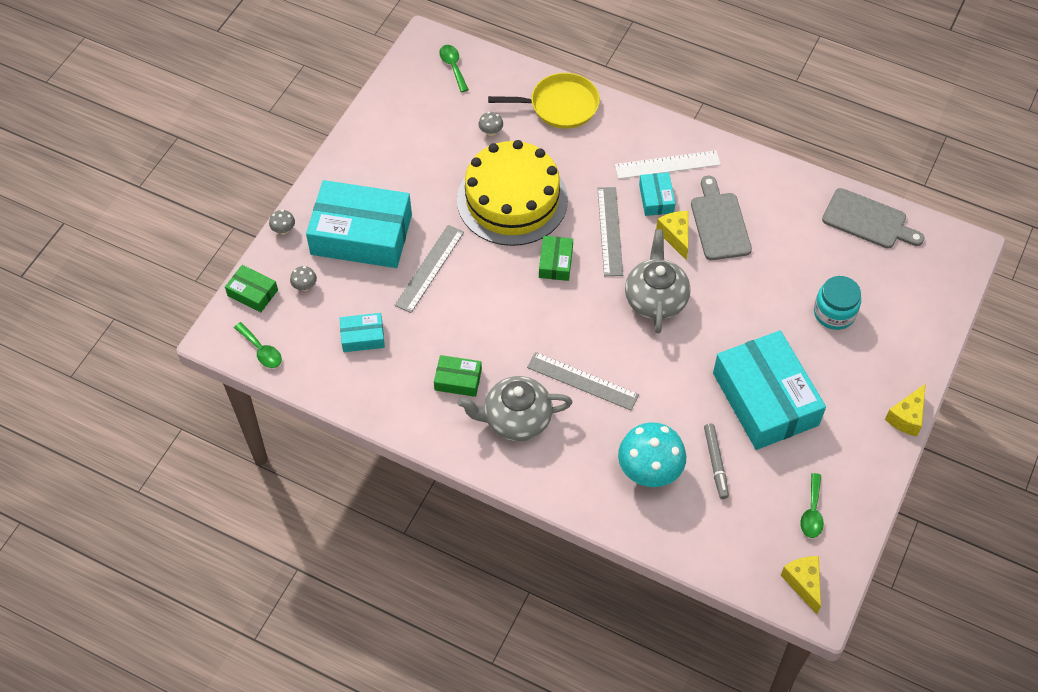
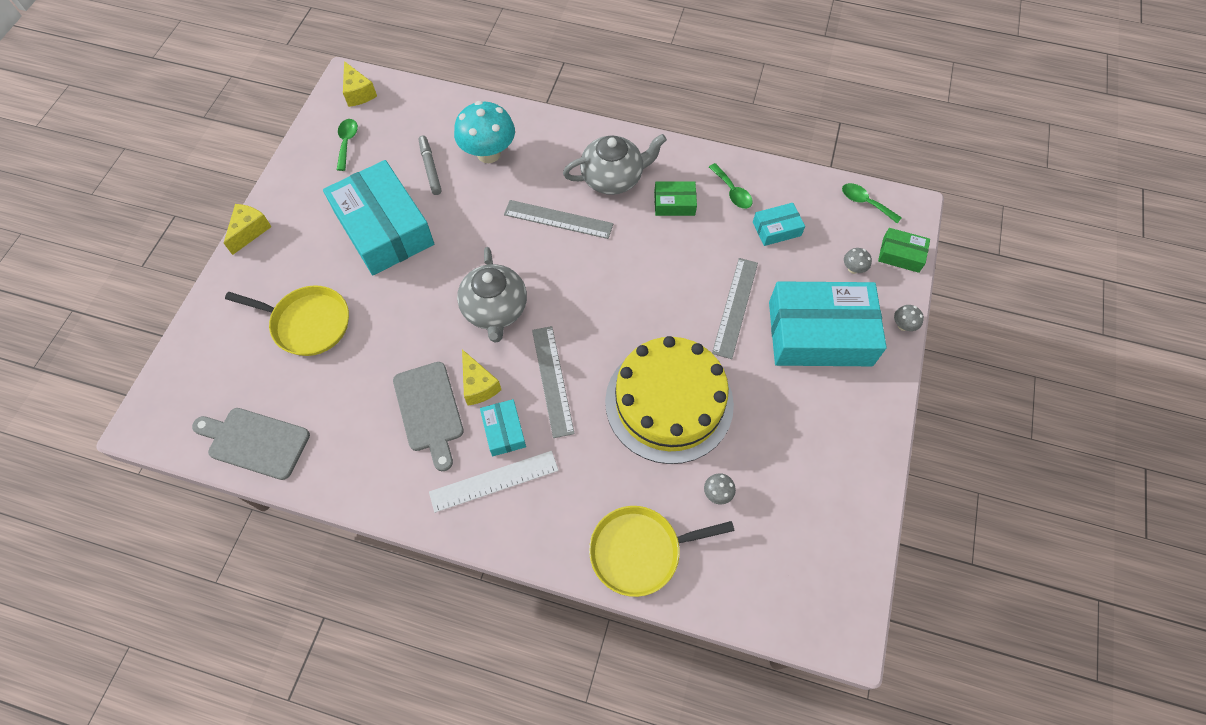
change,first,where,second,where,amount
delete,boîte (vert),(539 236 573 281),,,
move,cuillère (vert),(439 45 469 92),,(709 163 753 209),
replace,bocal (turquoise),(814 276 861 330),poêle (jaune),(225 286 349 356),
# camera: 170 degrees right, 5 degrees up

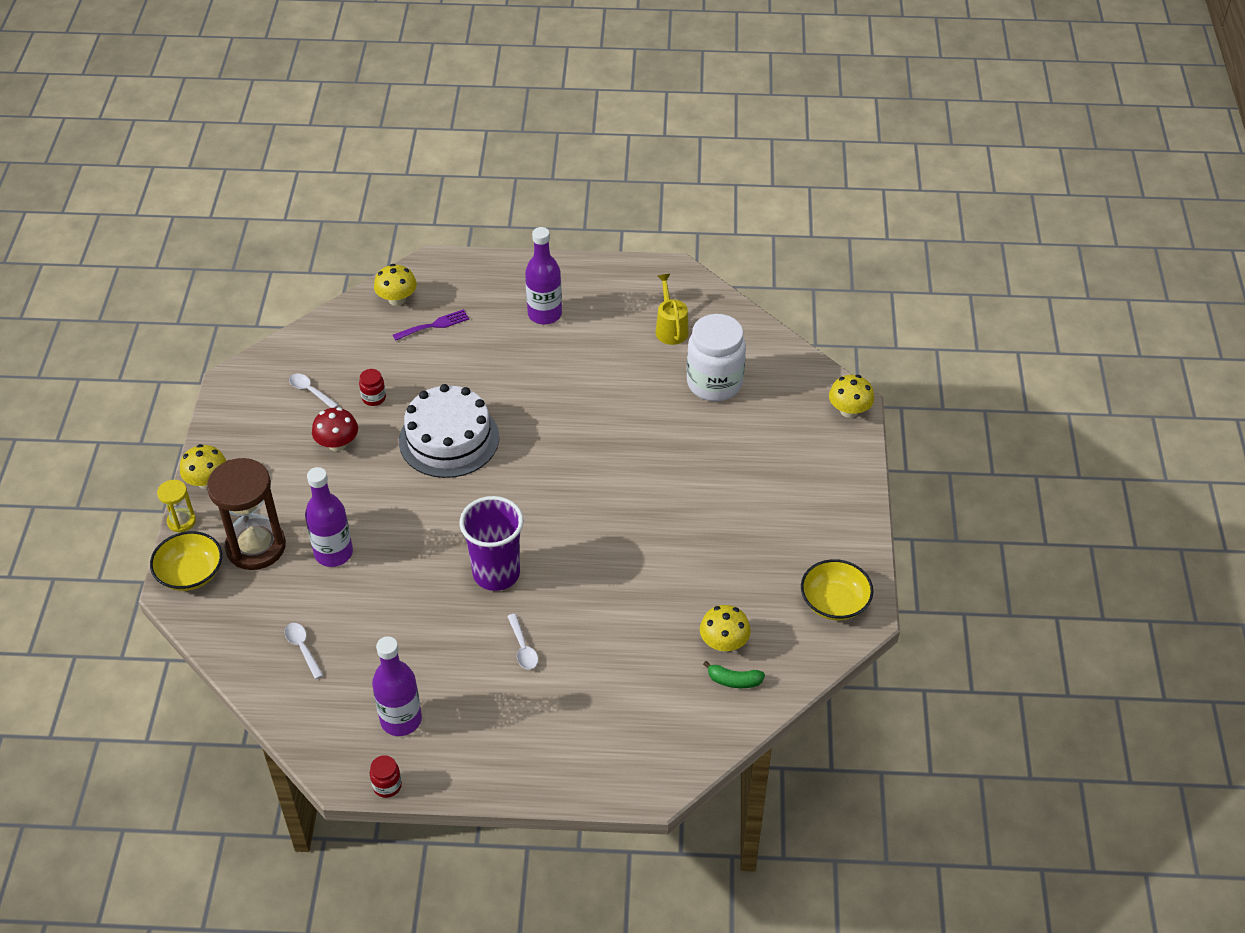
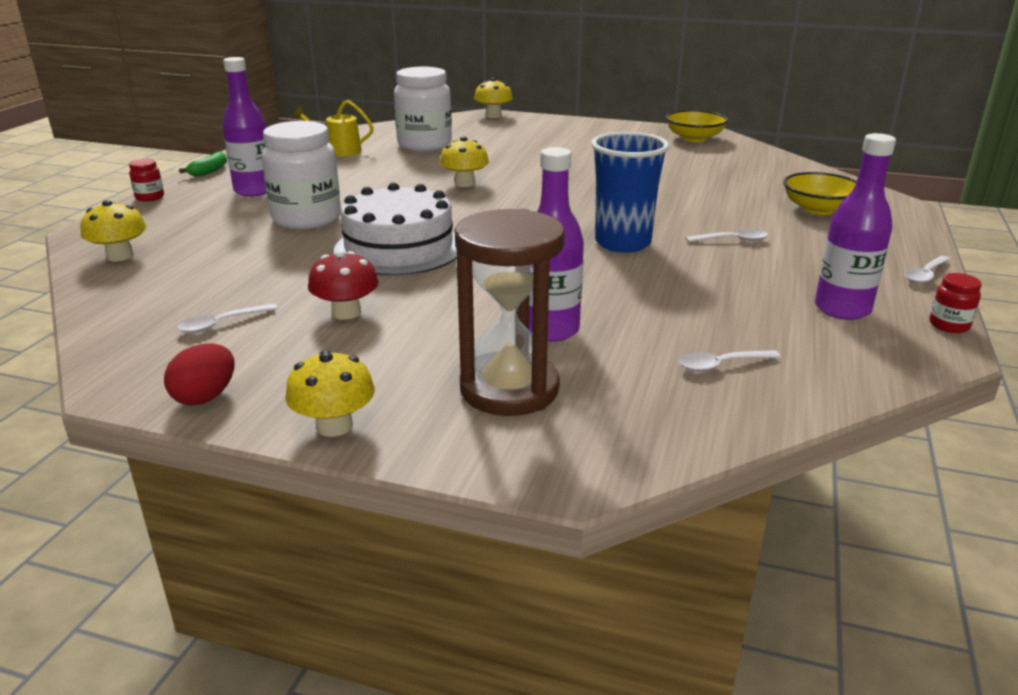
change,first,where,second,where,amount
delete,sablier (jaune),(157 480 196 533),,,
delete,fourchette (violet),(393 309 469 341),,,
insert,,,œuf (rouge),(164 344 234 406),
insert,,,bocal (blanc),(262 121 341 229),
insert,,,cuillère (blanc),(905 256 951 284),
move,bol (jaune),(150 531 222 591),,(783 172 856 215),
move,bocal (rouge),(359 369 386 406),,(129 159 164 202),
move,champignon (jaune),(700 605 751 652),,(440 137 489 187),
move,banane (vert),(703 661 765 688),,(179 151 227 177),
recolor,gobelet (violet),(460 496 524 591),gobelet (bleu),(591 132 669 253),
# camera: 75 degrees left, 20 degrees down

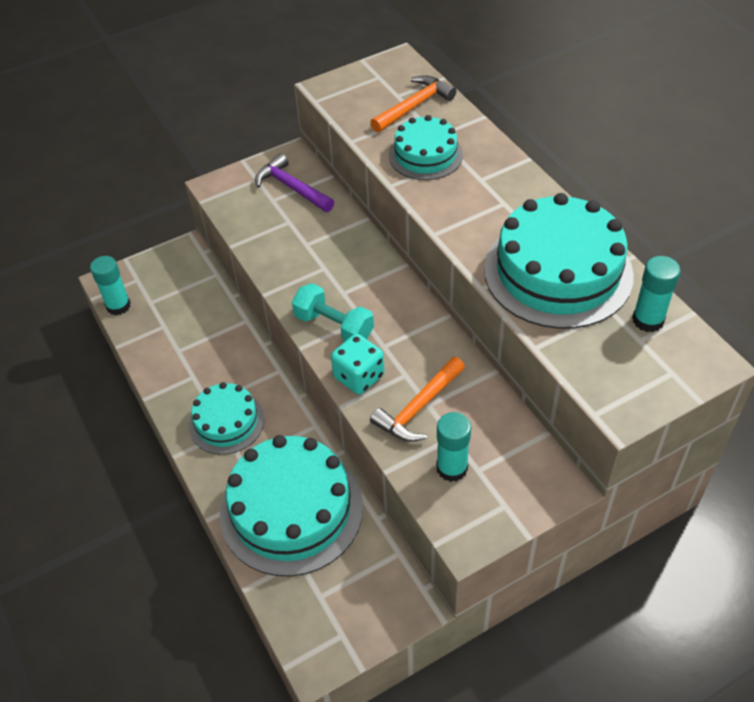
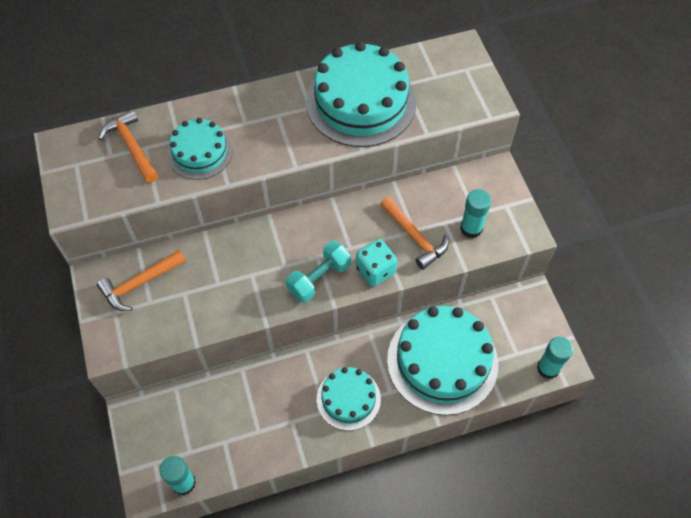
change,first,where,second,where,amount
move,bâton de colle (turquoise),(632 256 681 332),,(537 337 573 379),
recolor,marteau (violet),(255 153 334 212),marteau (orange),(97 250 186 311),
# camera: 80 degrees left, 10 degrees up

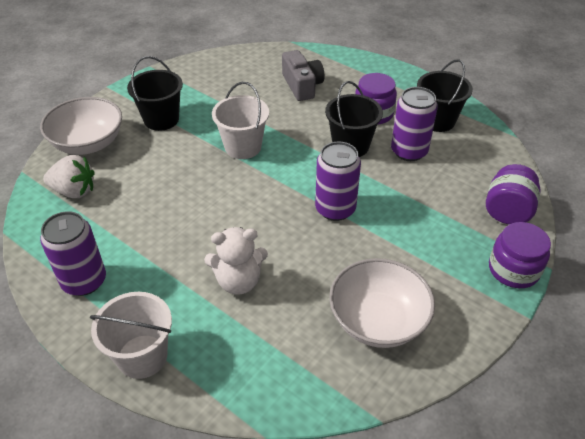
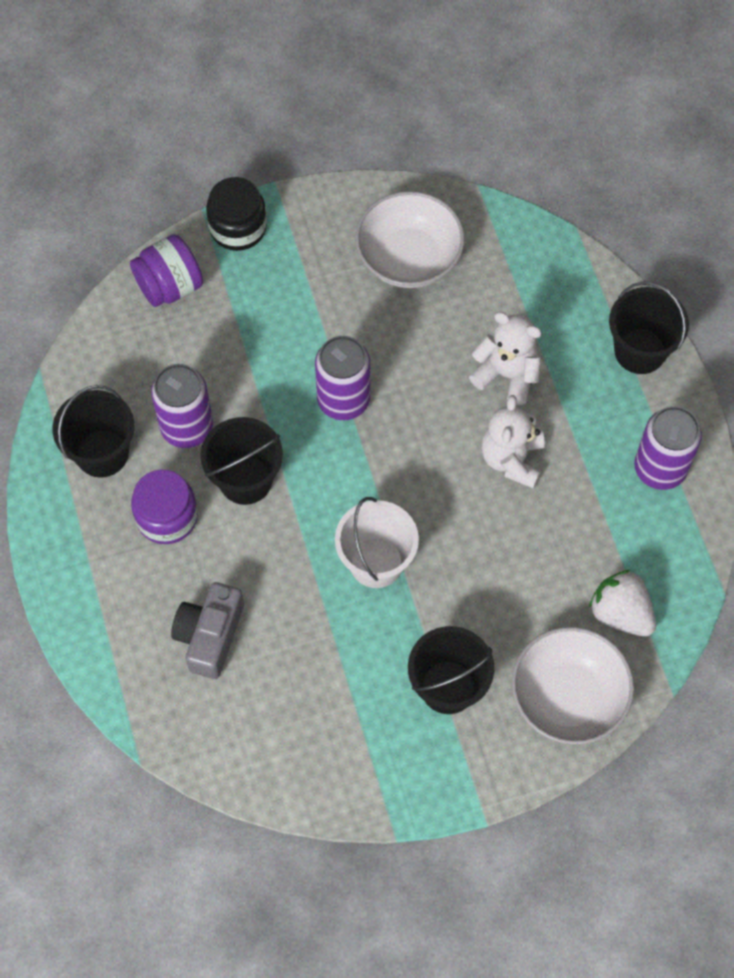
change,first,where,second,where,amount
insert,,,ours en peluche (blanc),(482 395 545 489),
recolor,seau (blanc),(90 292 172 379),seau (noir),(609 282 689 374),
recolor,bocal (violet),(489 222 551 288),bocal (noir),(206 177 267 251),
# camera: 145 degrees left, 20 degrees up

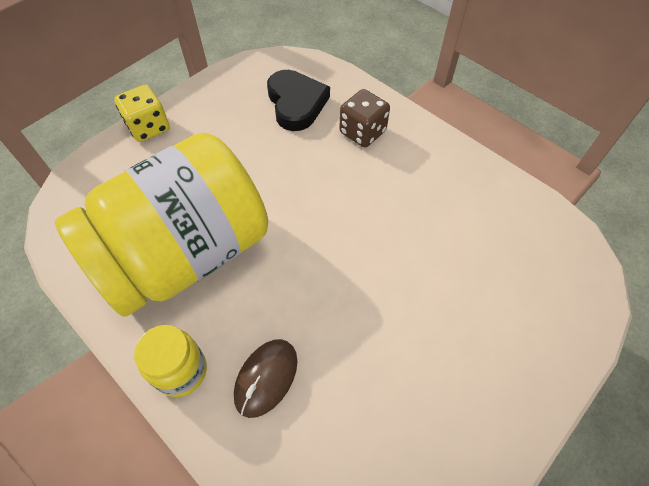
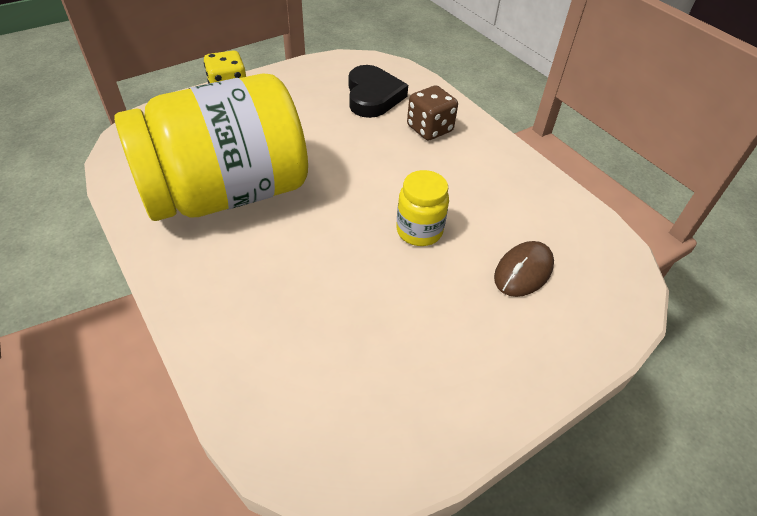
change,first,where,second,where,amount
move,bocal (jaune),(134 325 207 397),,(396 170 449 246),
move,souris (marron),(234 339 297 418),,(494 241 554 297),
# camera: 10 degrees right, 10 degrees down

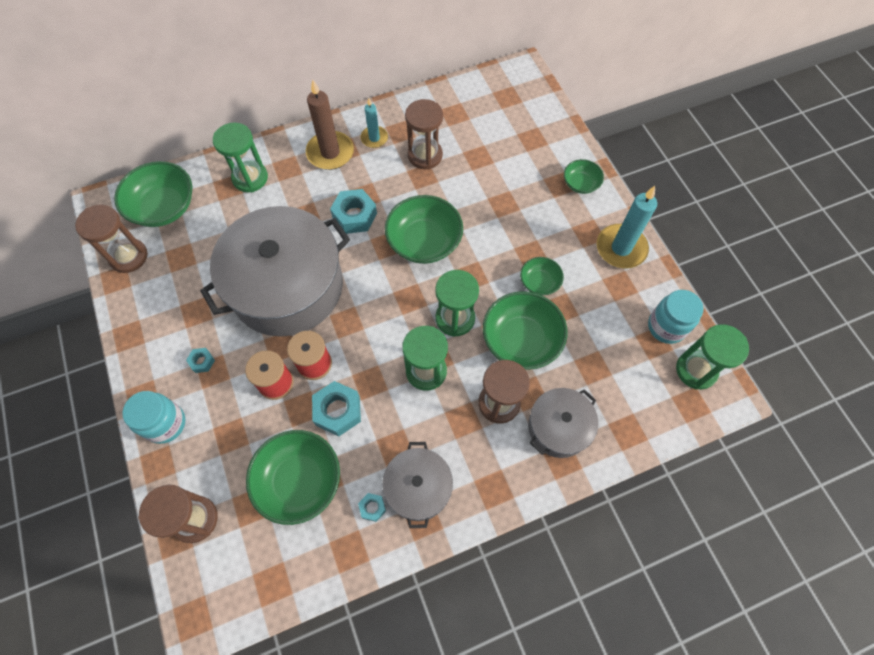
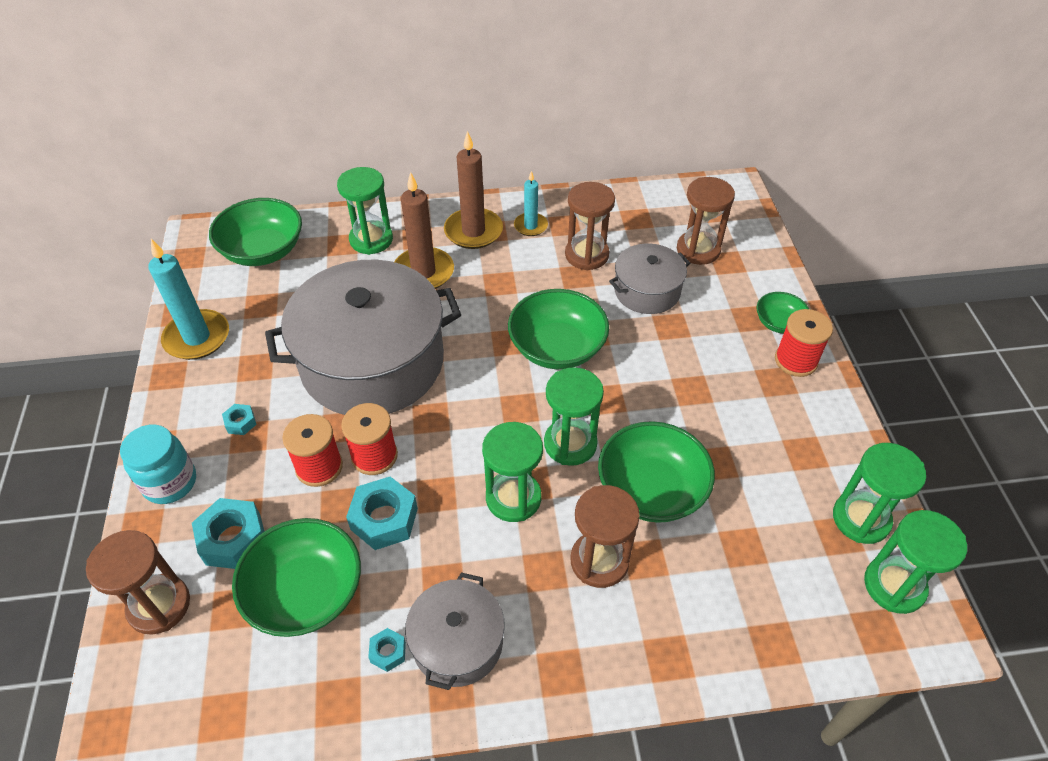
change,first,where,second,where,amount
delete,bol (vert),(520 257 564 296),,,
insert,,,bougie (marron),(394 172 454 289),
insert,,,bobine (rouge),(775 309 833 377),
move,sablier (marron),(75 205 148 273),,(677 177 735 265),
move,écrou (turquoise),(330 189 377 234),,(192 498 265 569),
move,marmite (gris),(528 388 598 458),,(609 244 691 314),
move,bougie (turquoise),(597 186 657 269),,(148 239 229 360),
replace,bocal (turquoise),(648 290 703 344),sablier (vert),(833 443 926 544),
# camera: 15 degrees right, 15 degrees down

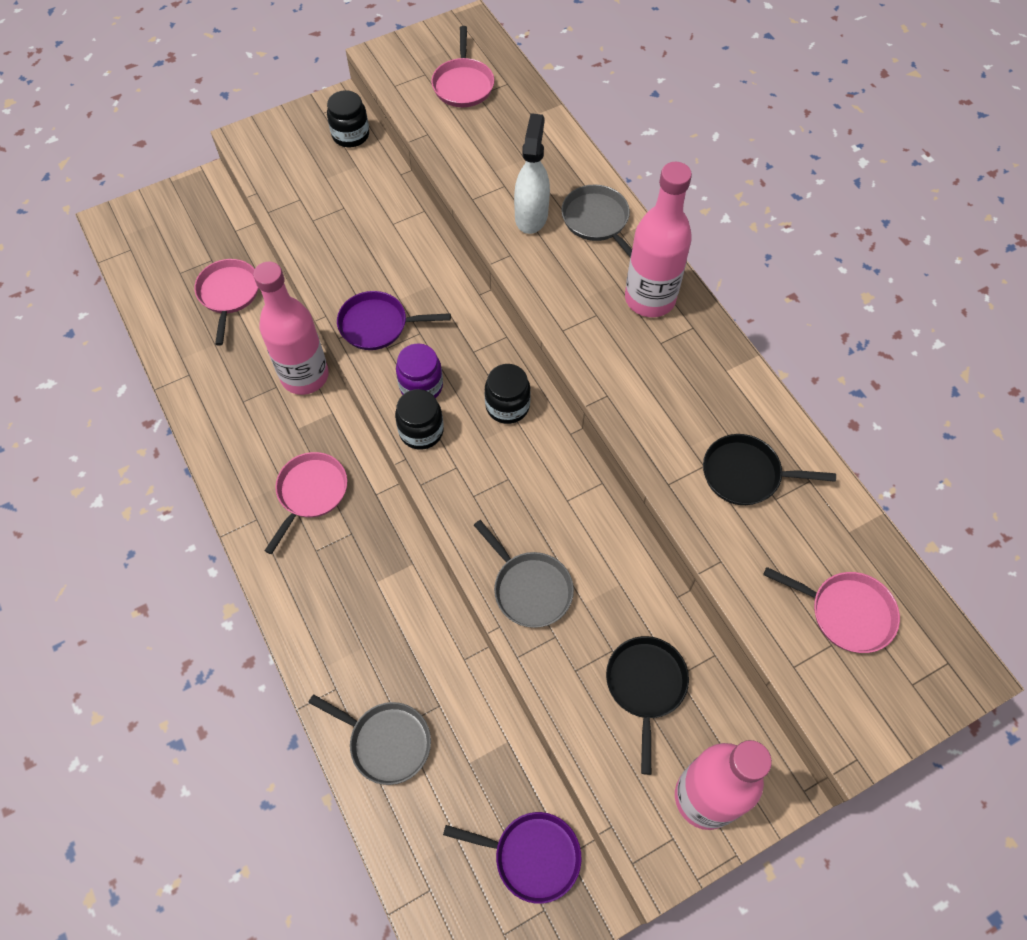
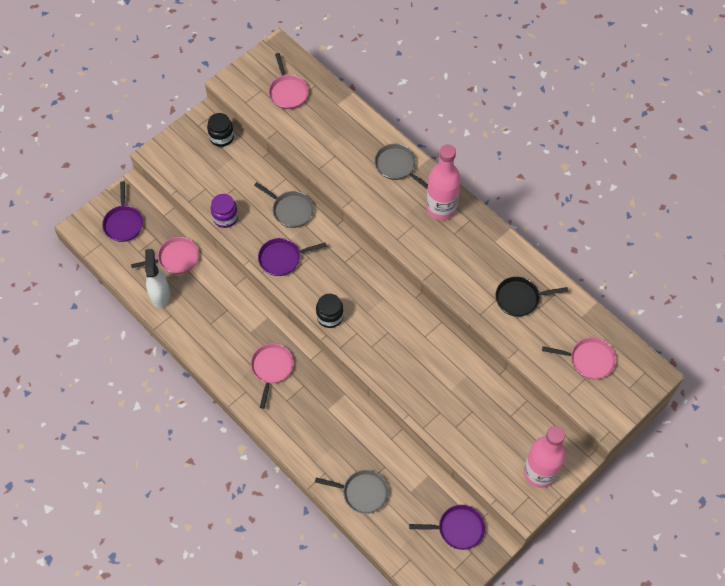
change,first,where,second,where,amount
delete,bouteille (rose),(253 262 329 395),,,
delete,bocal (noir),(485 364 531 424),,,
delete,poêle (noir),(606 636 689 775),,,
insert,,,poêle (violet),(102 182 143 242),
move,bocal (violet),(396 343 443 398),,(211 194 238 228),
move,poêle (gris),(474 520 574 628),,(254 182 314 228),
move,vaporisateur (blanc),(514 113 550 234),,(145 249 170 308),
rotate,poêle (rose),(194 259 258 346),,(131 237 199 274),90 degrees clockwise
# camera: 15 degrees left, 0 degrees up

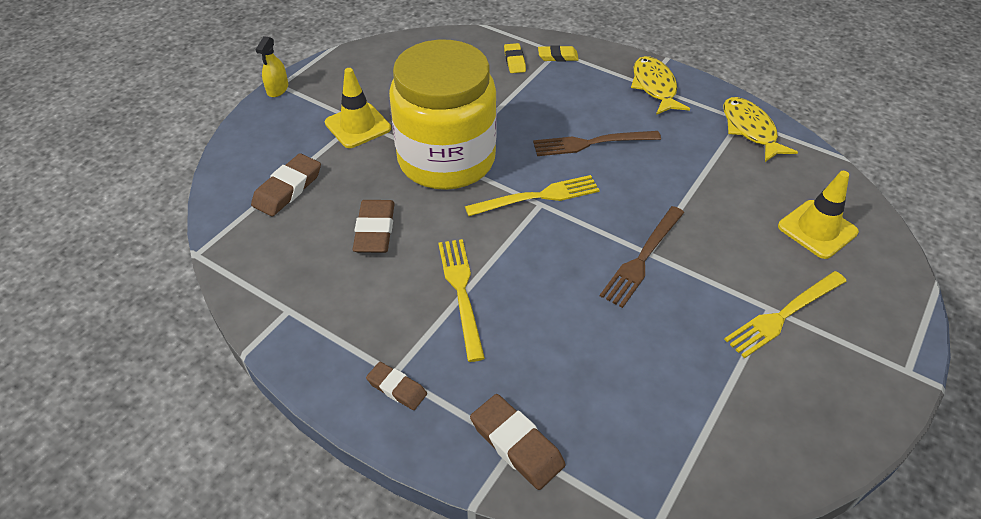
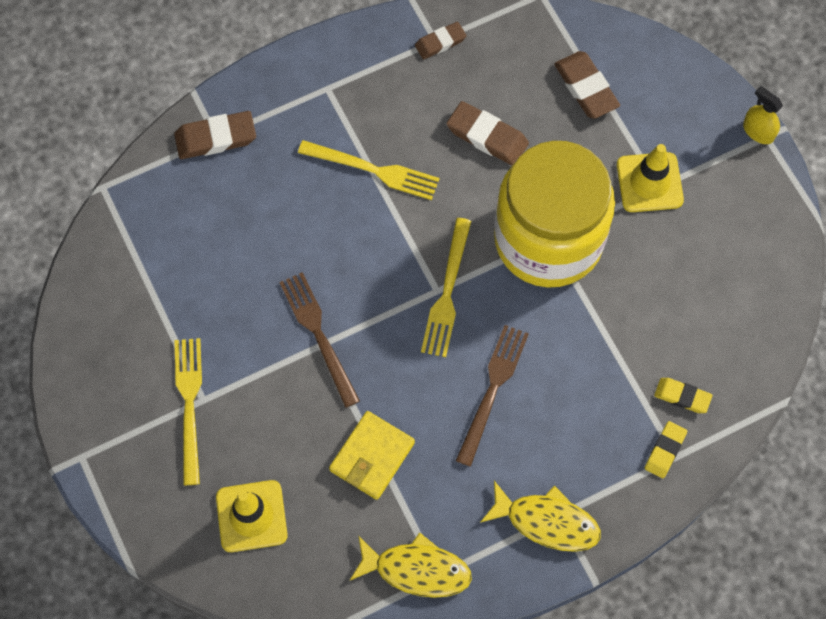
change,first,where,second,where,amount
insert,,,portefeuille (jaune),(329 411 415 500),
move,gomme (marron),(366 362 427 410),,(415 22 466 59),
# camera: 120 degrees right, 20 degrees up

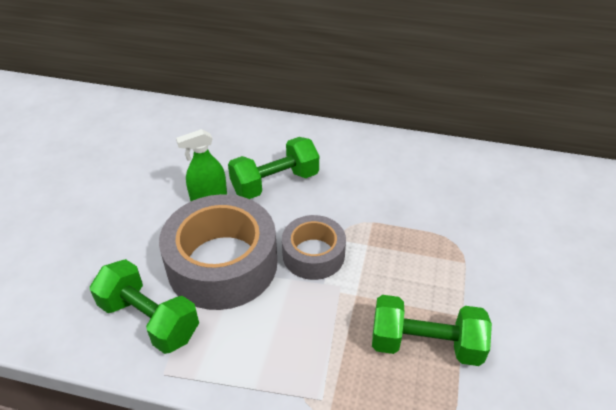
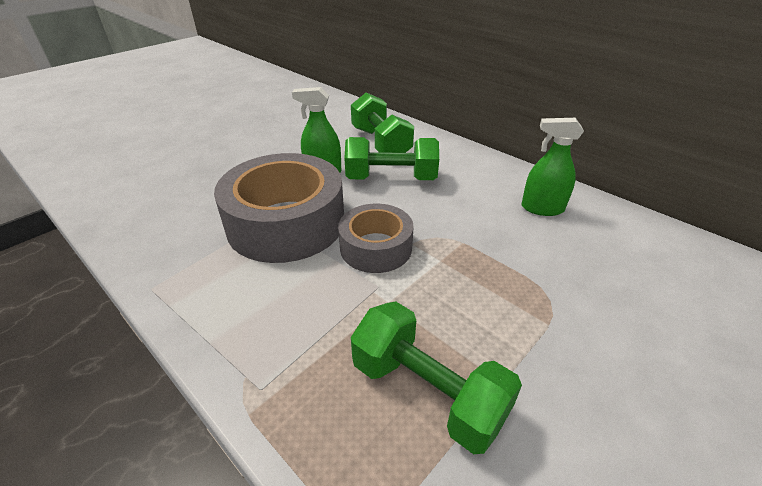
change,first,where,second,where,amount
insert,,,vaporisateur (vert),(521 118 584 216),
move,haltère (vert),(90 259 199 354),,(351 92 414 153),
# camera: 30 degrees right, 5 degrees down

